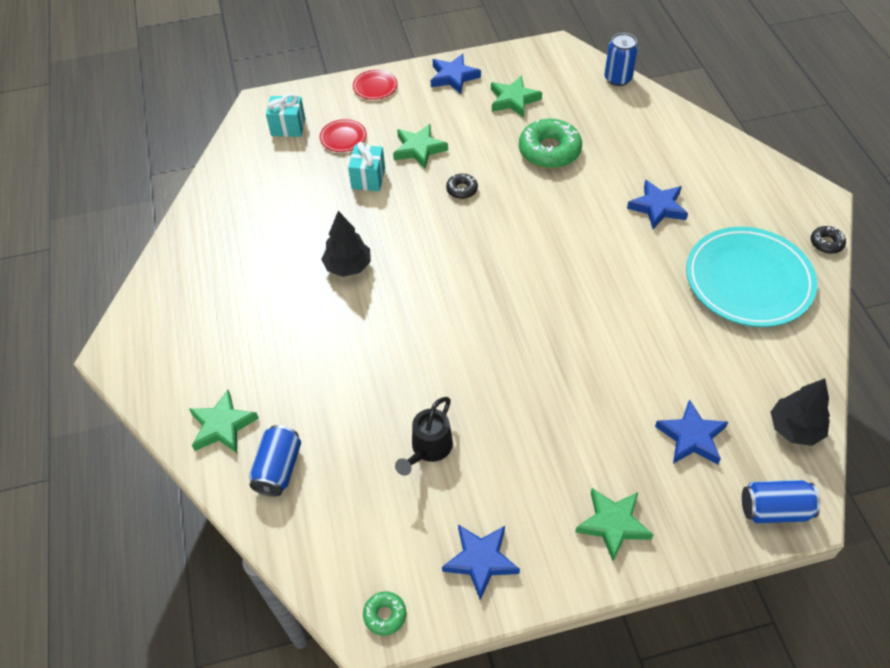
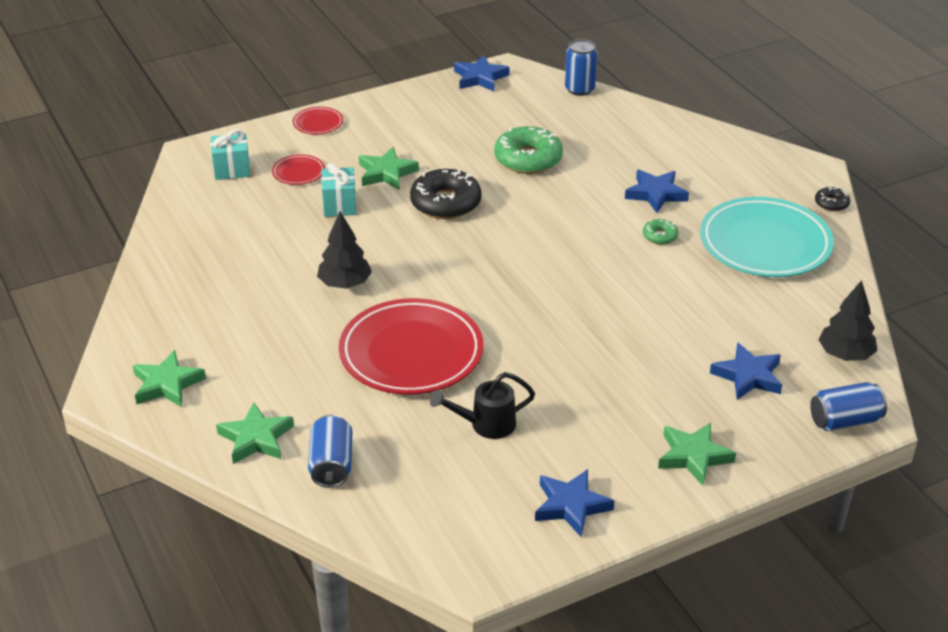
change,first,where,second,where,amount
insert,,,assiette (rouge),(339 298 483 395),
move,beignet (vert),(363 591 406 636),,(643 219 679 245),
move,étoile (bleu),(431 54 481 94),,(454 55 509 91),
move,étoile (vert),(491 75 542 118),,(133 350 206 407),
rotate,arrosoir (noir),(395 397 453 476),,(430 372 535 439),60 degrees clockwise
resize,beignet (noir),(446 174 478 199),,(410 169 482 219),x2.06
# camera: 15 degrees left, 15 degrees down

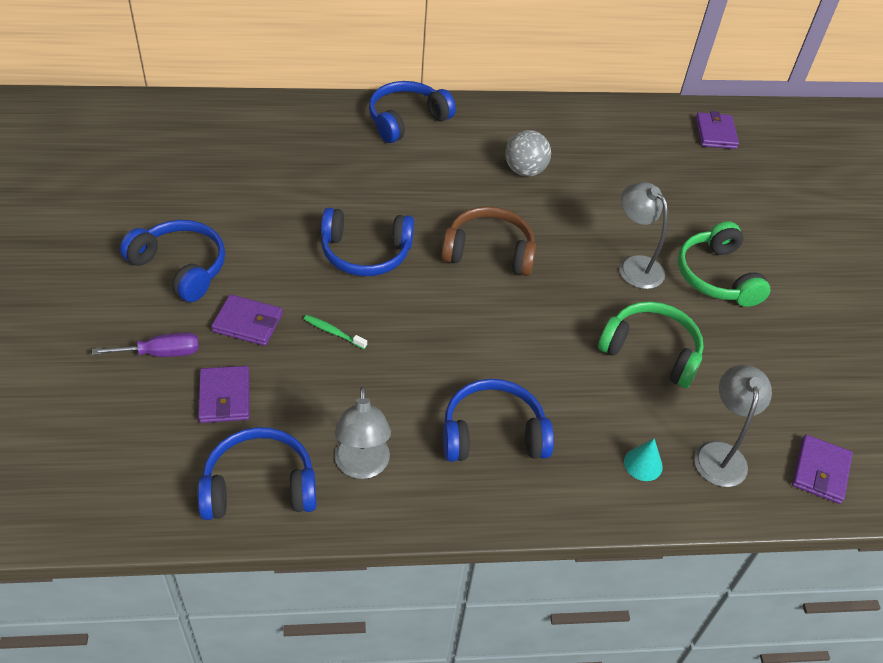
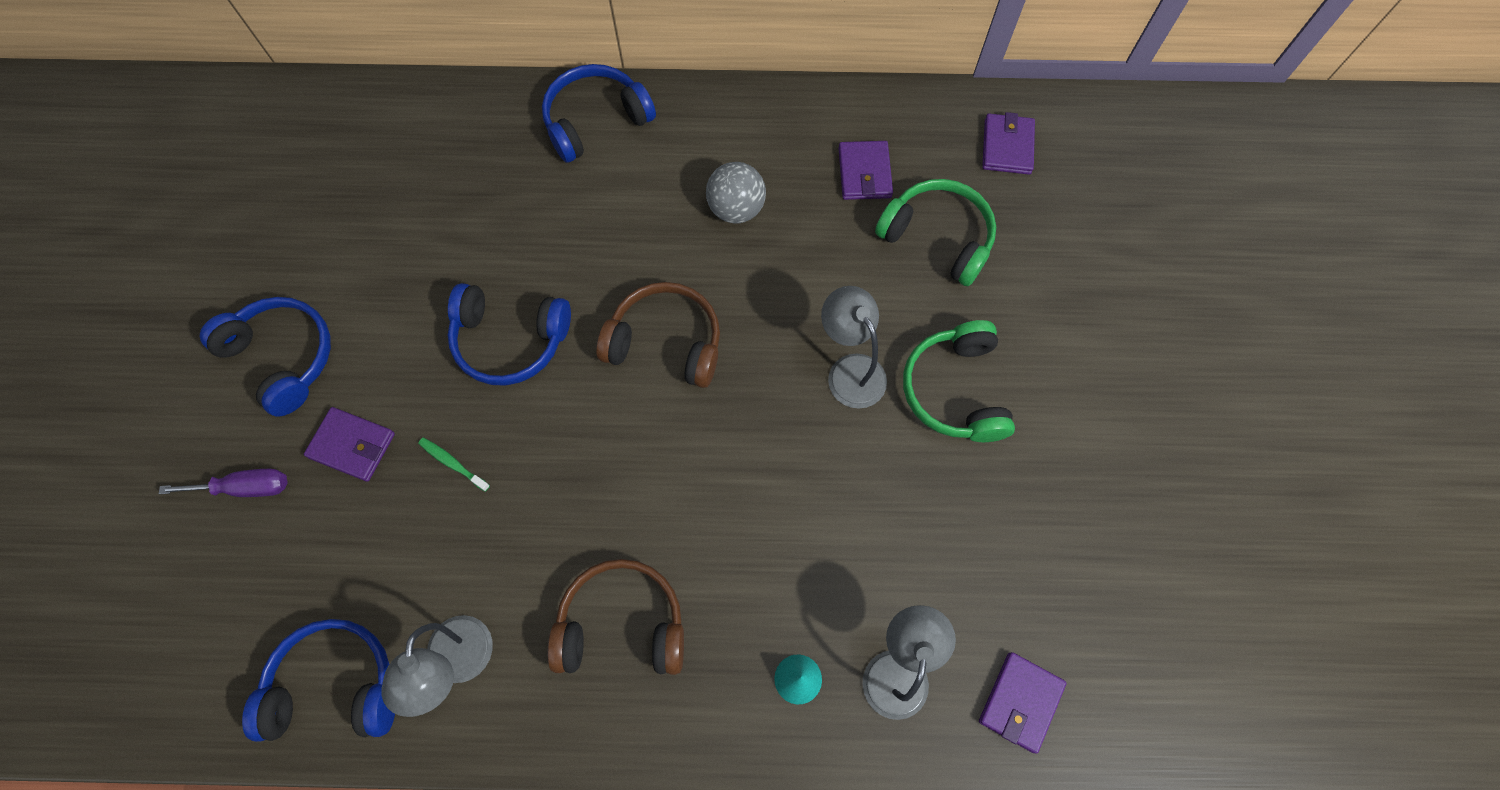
change,first,where,second,where,amount
move,portefeuille (violet),(198 366 250 423),,(838 141 893 200),
move,casque audio (vert),(598 301 704 388),,(875 179 996 286),
recolor,casque audio (bleu),(443 379 554 462),casque audio (marron),(548 559 684 675),
# camera: 10 degrees right, 20 degrees up

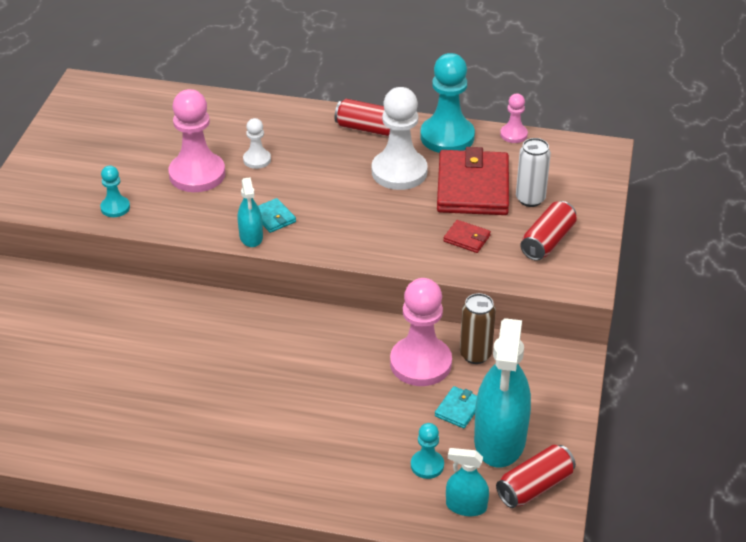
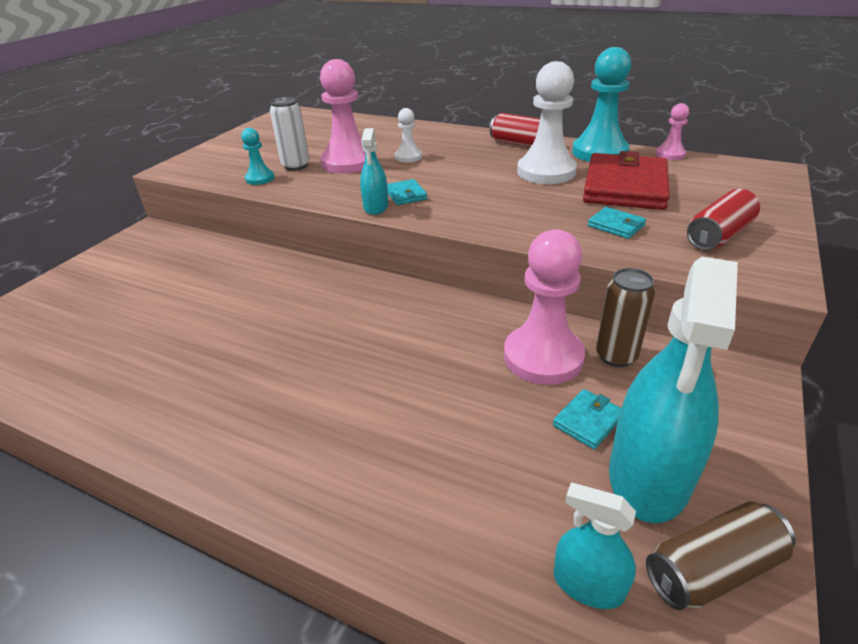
change,first,where,second,where,amount
delete,pion (turquoise),(411 423 444 479),,,
move,canette (blanc),(516 138 551 207),,(270 97 309 171),
recolor,portefeuille (rouge),(443 220 491 253),portefeuille (turquoise),(588 207 646 239),
recolor,canette (rouge),(496 445 576 508),canette (marron),(646 502 796 610),
# camera: 15 degrees right, 5 degrees down

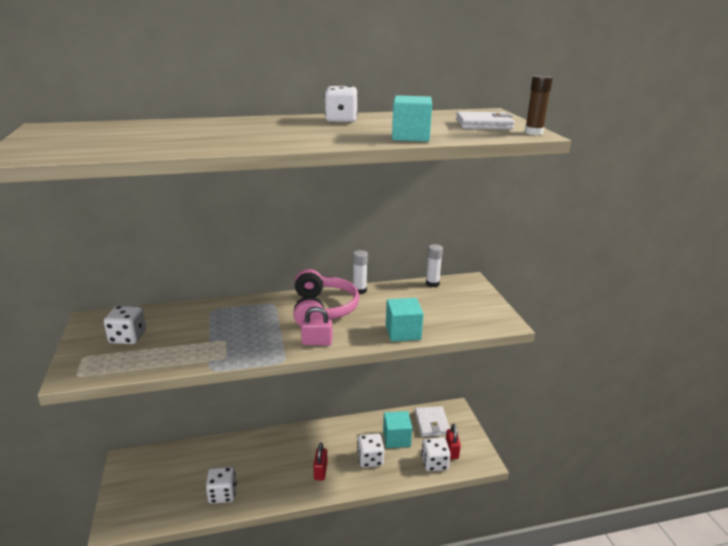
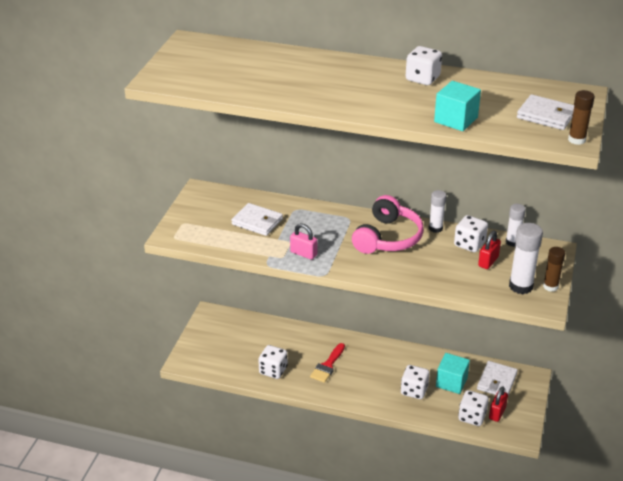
change,first,where,second,where,amount
delete,cube (turquoise),(386 298 423 342),,,
insert,,,portefeuille (blanc),(231 203 283 236),
insert,,,pinceau (rouge),(310 343 345 383),
insert,,,bâton de colle (blanc),(509 223 543 294),
insert,,,bâton de colle (marron),(543 247 565 292),
move,dé (blanc),(104 306 146 344),,(454 215 488 252),
move,cadenas (rose),(301 307 332 346),,(290 223 317 260),
move,cadenas (rouge),(313 443 327 481),,(478 230 501 269),
# camera: 30 degrees right, 10 degrees up

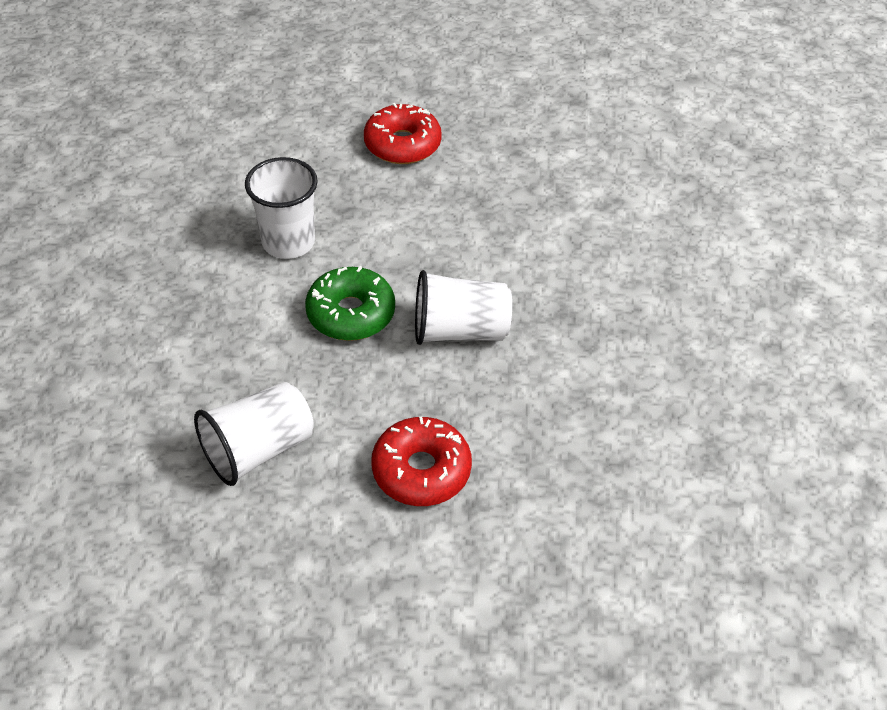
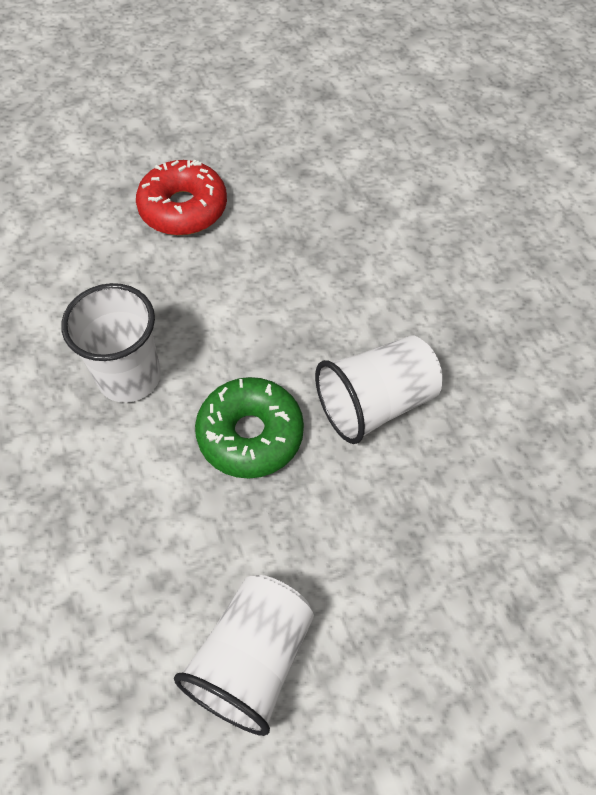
change,first,where,second,where,amount
delete,beignet (rouge),(371 417 472 506),,,
# camera: 25 degrees left, 10 degrees up

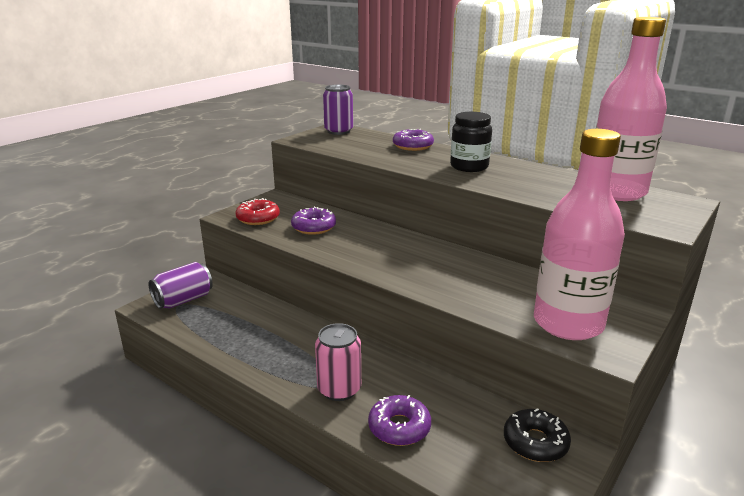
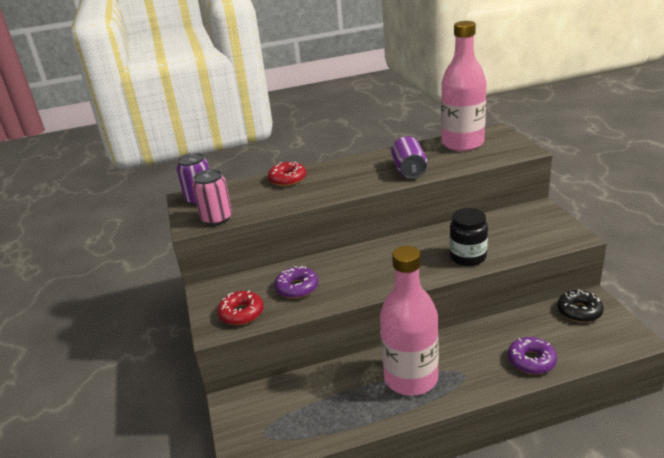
change,first,where,second,where,amount
move,canette (violet),(148 262 213 309),,(391 136 427 179),
move,canette (rose),(315 323 361 401),,(192 169 232 226),
move,bocal (noir),(450 112 492 172),,(450 208 488 266),
move,bouteille (rose),(534 129 625 340),,(380 246 439 396),
recolor,beignet (violet),(393 129 434 151),beignet (rouge),(268 162 306 186),
# camera: 50 degrees left, 5 degrees up

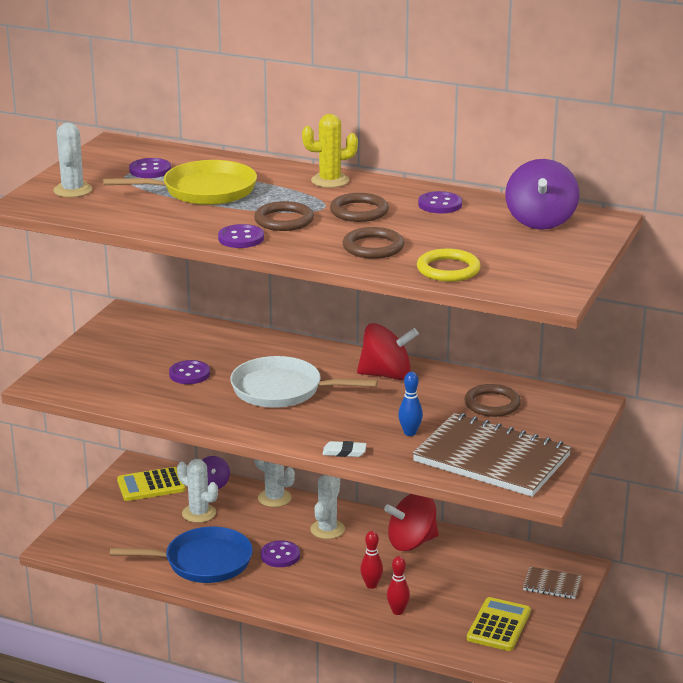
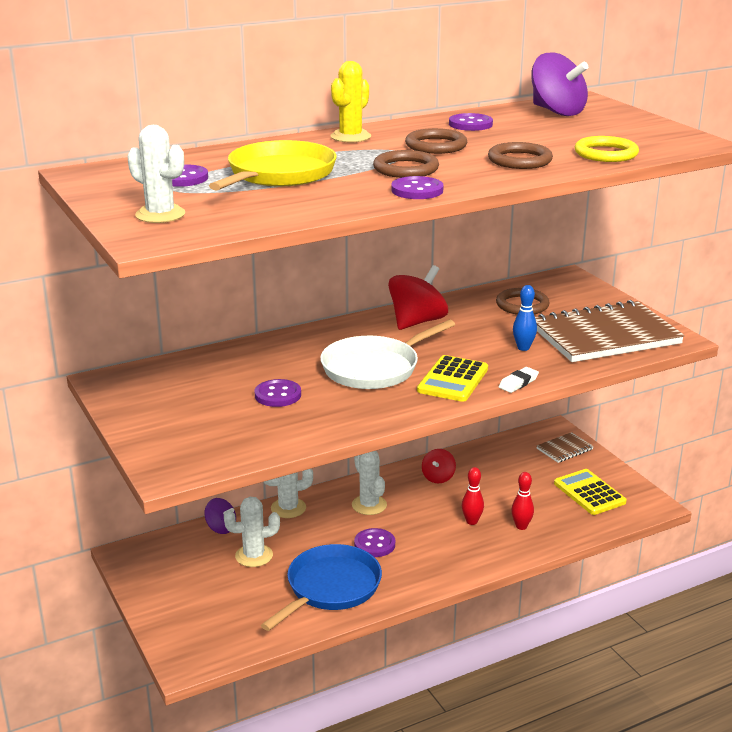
change,first,where,second,where,amount
move,calculatrice (jaune),(117 467 185 501),,(417 355 488 402),
resize,toupie (rouge),(384 494 439 551),,(422 449 456 483),x0.57
# camera: 50 degrees left, 0 degrees up

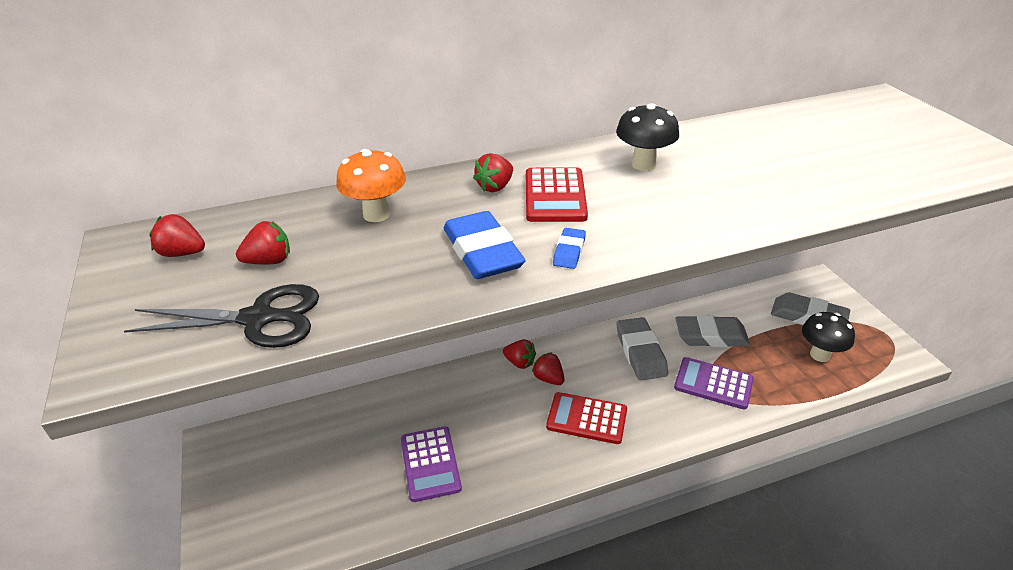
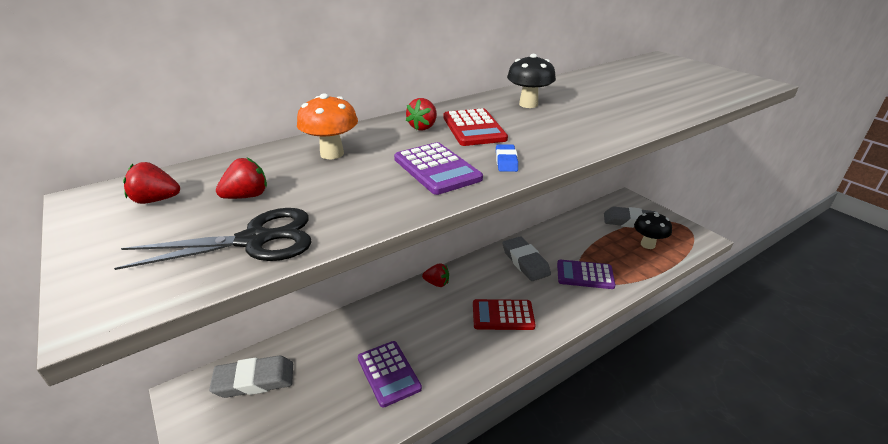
change,first,where,second,where,amount
delete,fraise (rouge),(532 352 565 385),,,
move,gomme (gris),(675 315 750 347),,(209 356 293 398),
replace,gomme (bleu),(444 211 526 279),calculatrice (violet),(394 142 483 195),
# camera: 15 degrees left, 5 degrees down

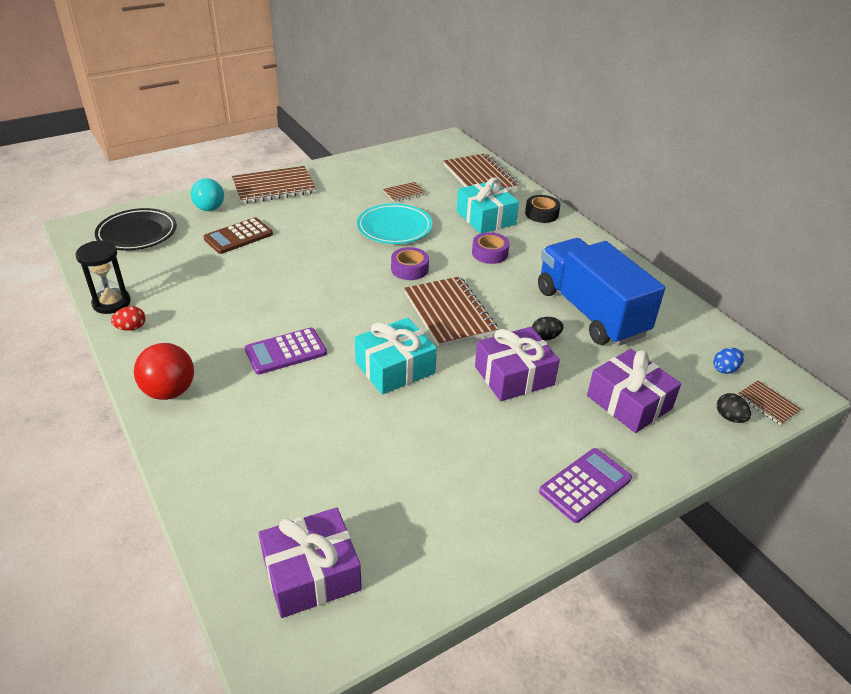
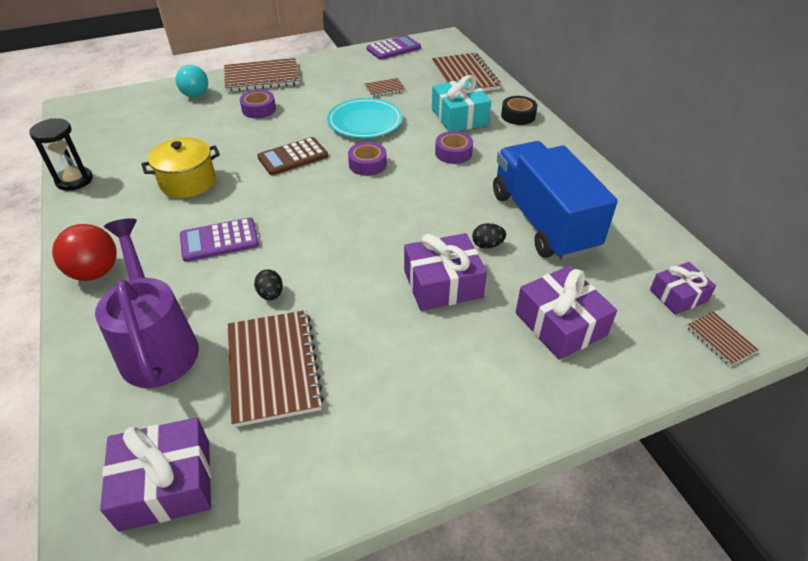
change,first,where,second,where,amount
delete,assiette (noir),(95 208 177 251),,,
delete,œuf (rouge),(111 306 146 331),,,
delete,cadeau (turquoise),(355 318 437 395),,,
insert,,,arrosoir (violet),(95 218 199 388),
insert,,,marmite (jaune),(141 137 220 198),
insert,,,ruban adhésif (violet),(240 90 276 119),
move,calculatrice (marron),(203 217 273 254),,(257 137 328 175),
move,carnet (marron),(404 276 498 347),,(228 310 324 427),
move,calculatrice (violet),(539 448 632 523),,(366 35 421 60),
move,œuf (noir),(717 393 751 423),,(254 269 283 300),
replace,œuf (bleu),(713 348 744 374),cadeau (violet),(650 262 716 315),
# camera: 10 degrees right, 5 degrees up

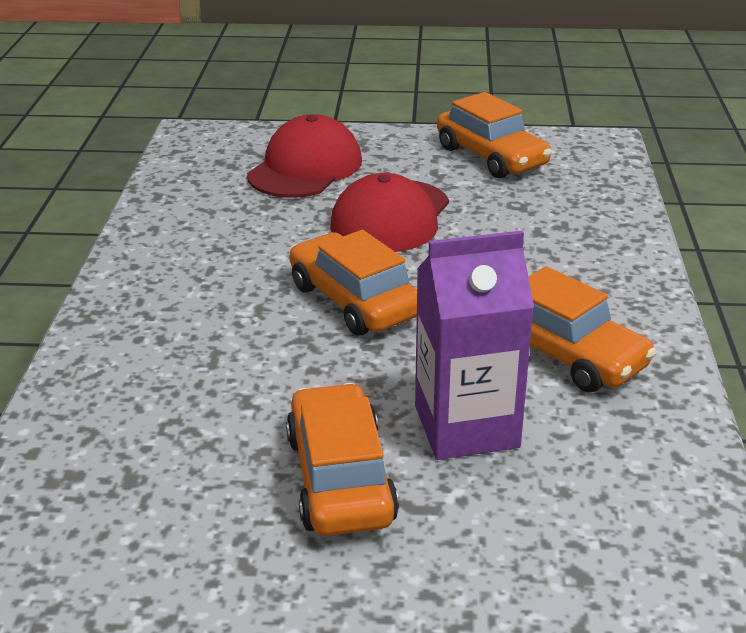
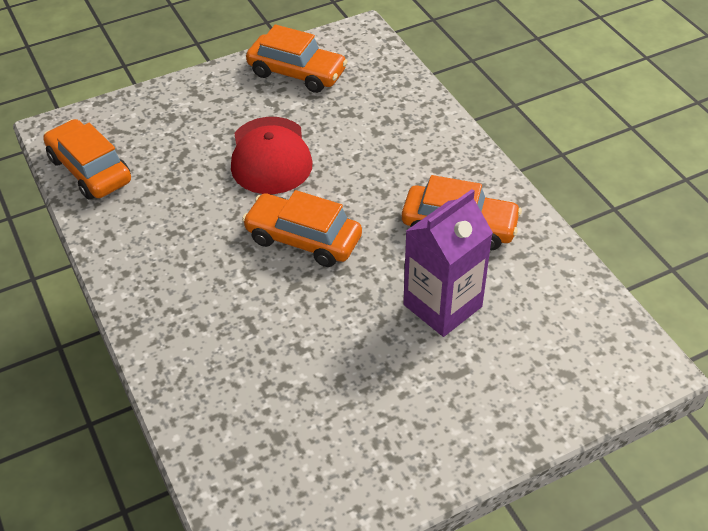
change,first,where,second,where,amount
delete,casquette (rouge),(247 114 362 198),,,
move,voiture (orange),(286 383 399 536),,(43 119 131 200),
# camera: 30 degrees left, 15 degrees up

